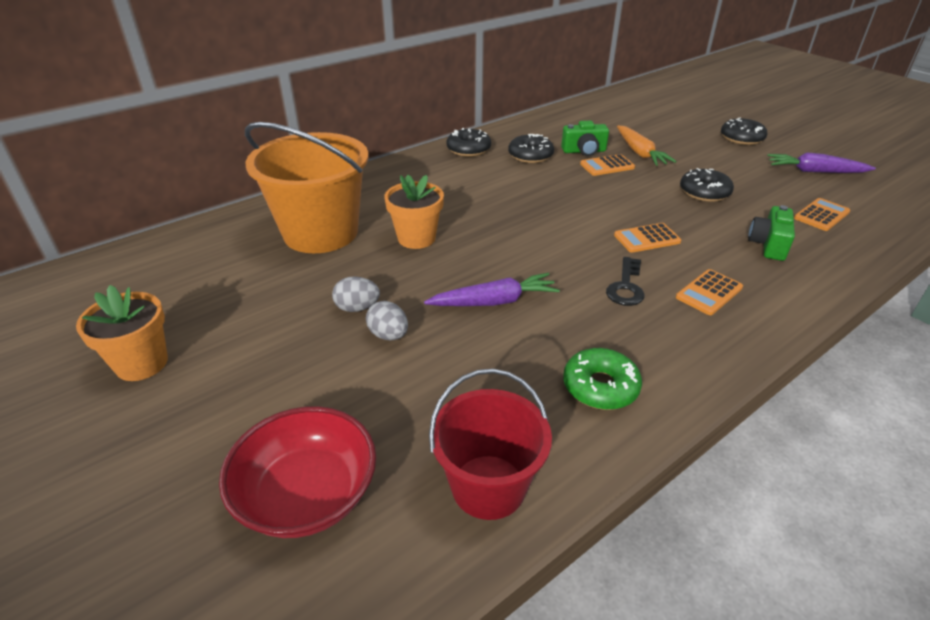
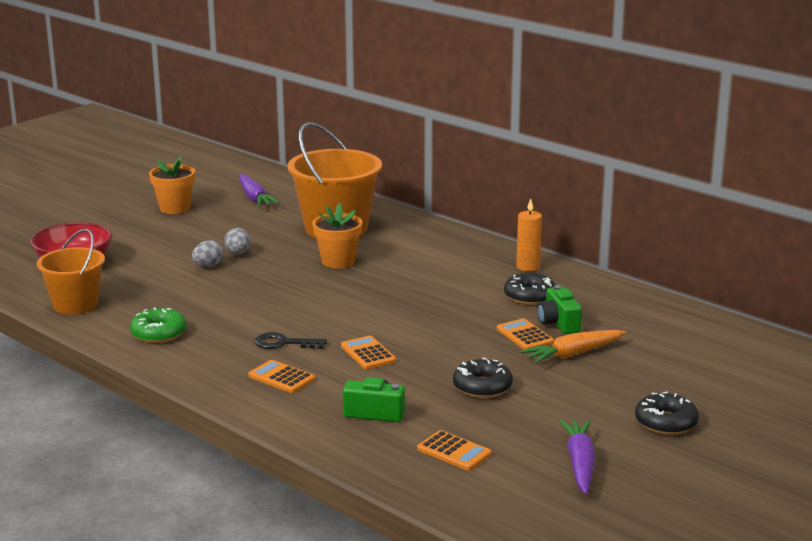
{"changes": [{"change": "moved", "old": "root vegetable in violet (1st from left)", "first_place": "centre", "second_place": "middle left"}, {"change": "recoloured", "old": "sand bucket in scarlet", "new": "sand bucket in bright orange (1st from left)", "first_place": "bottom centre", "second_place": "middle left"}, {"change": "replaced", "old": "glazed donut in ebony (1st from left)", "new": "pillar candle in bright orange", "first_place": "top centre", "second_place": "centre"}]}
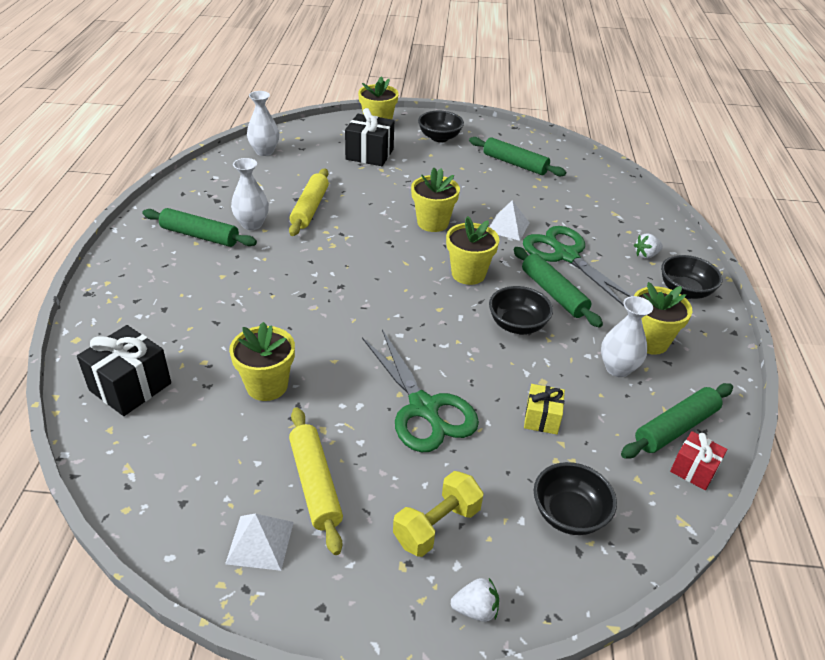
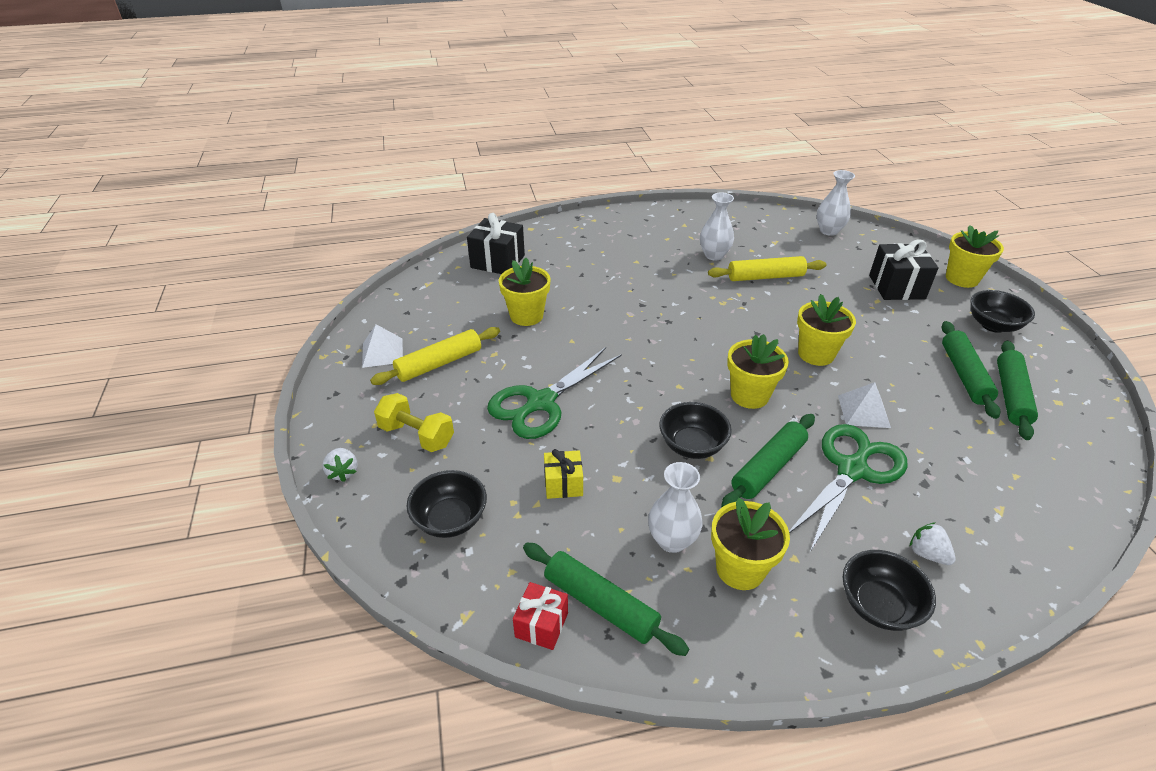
{"changes": [{"change": "moved", "old": "rolling pin in green (1st from left in the first image)", "new": "rolling pin in green (3rd from left)", "first_place": "middle left", "second_place": "middle right"}]}
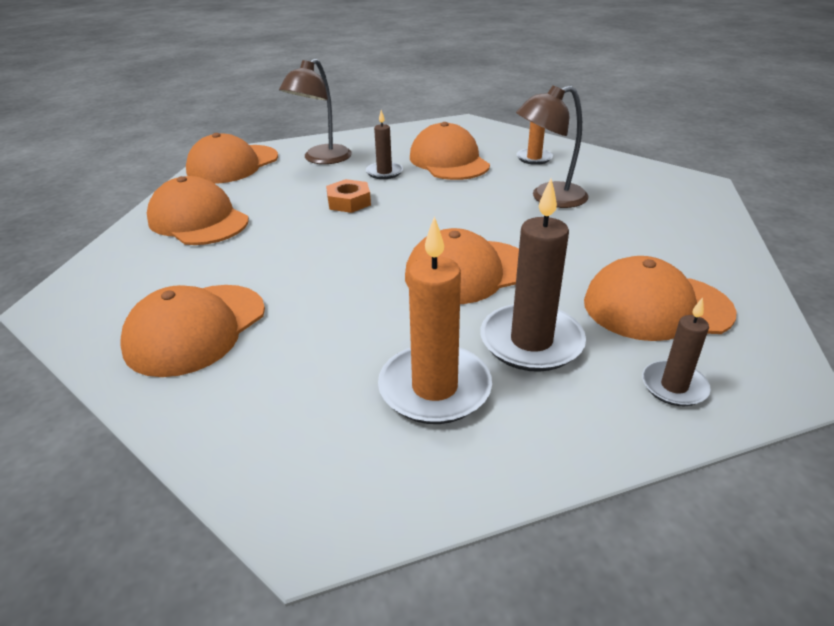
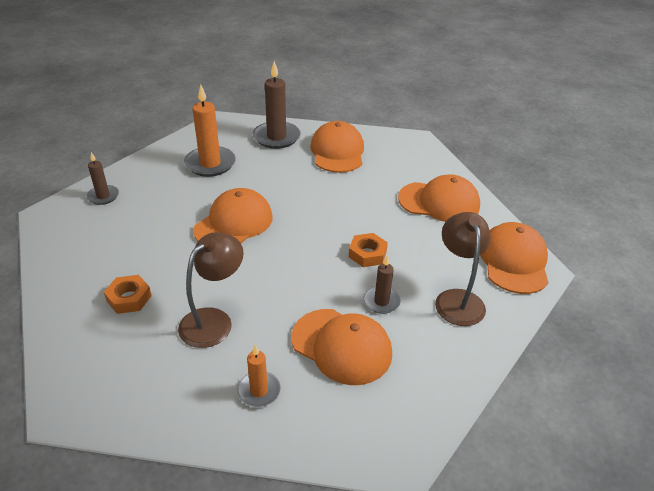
{"changes": [{"change": "moved", "old": "pillar candle in russet (2nd from left)", "first_place": "centre", "second_place": "top centre"}, {"change": "removed", "old": "cap in bright orange (6th from left)", "first_place": "middle right"}, {"change": "added", "new": "hexagon nut in bright orange (1st from left)", "second_place": "middle left"}]}
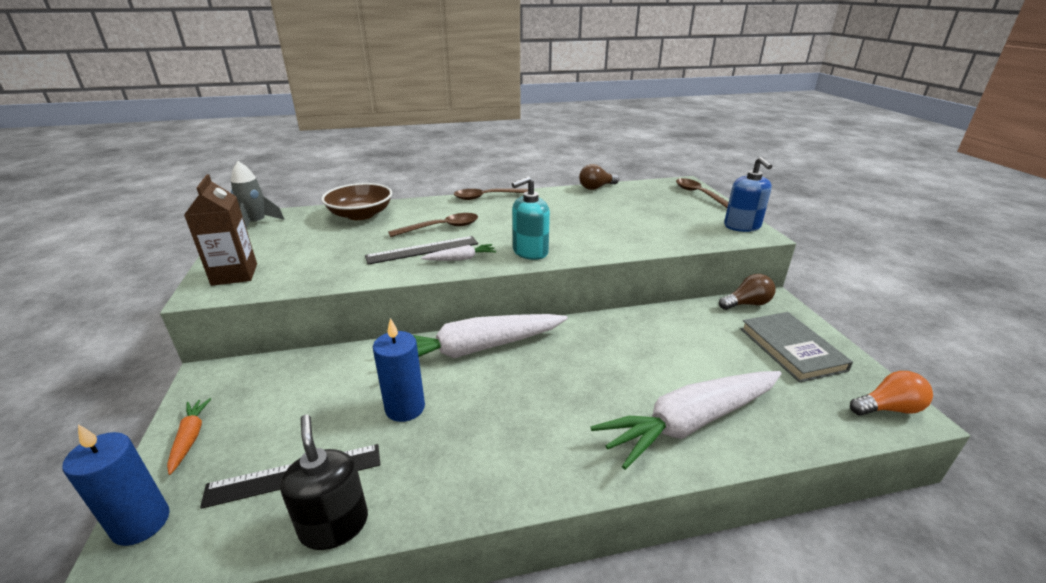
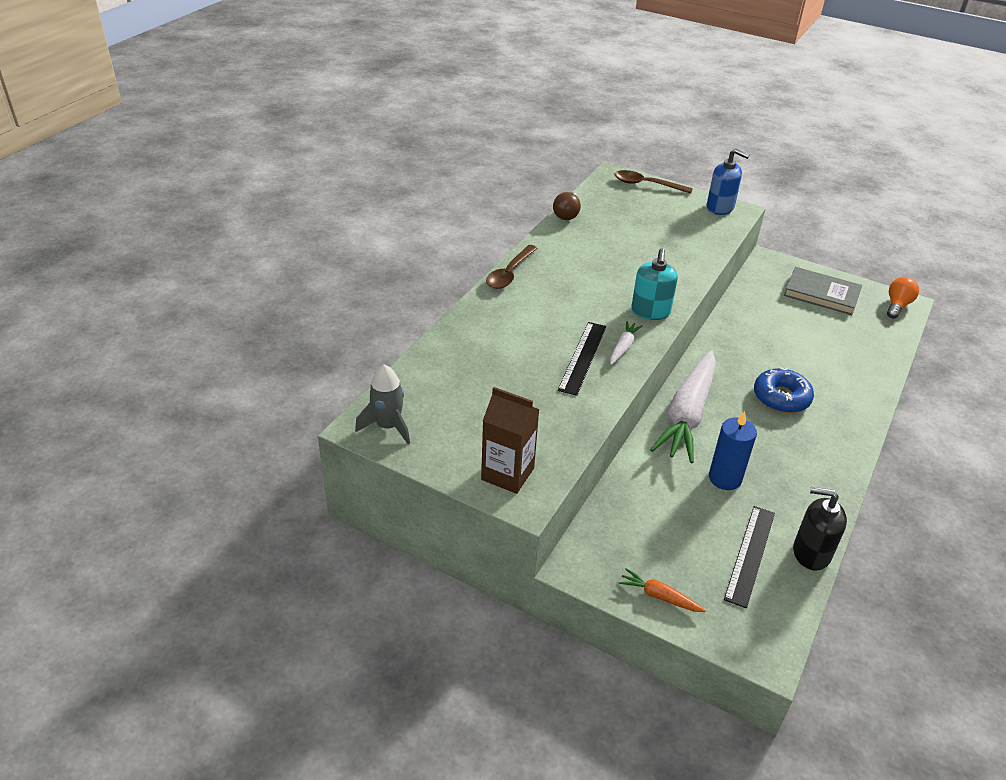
{"changes": [{"change": "removed", "old": "pillar candle in blue (1st from left)", "first_place": "bottom left"}, {"change": "removed", "old": "serving bowl in russet", "first_place": "centre"}, {"change": "removed", "old": "teaspoon in russet (1st from left)", "first_place": "centre"}, {"change": "removed", "old": "root vegetable in white (3rd from left)", "first_place": "bottom centre"}, {"change": "removed", "old": "light bulb in russet (2nd from left)", "first_place": "middle right"}, {"change": "added", "new": "glazed donut in blue", "second_place": "middle right"}]}
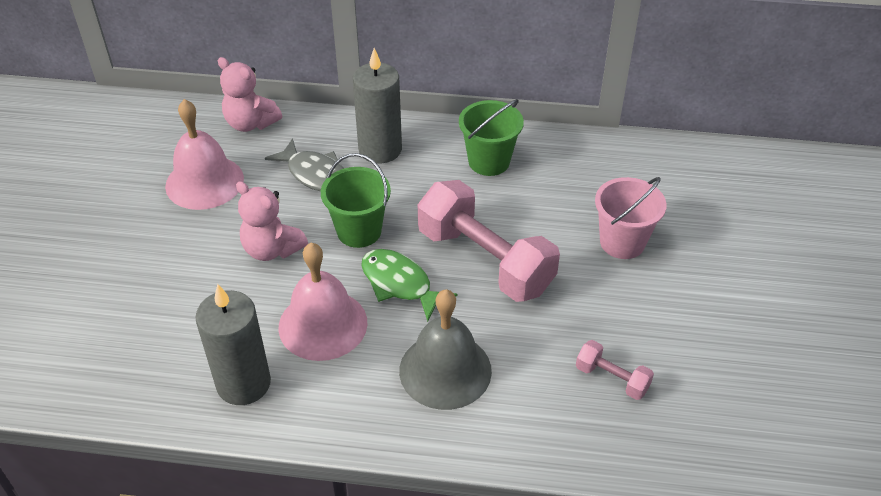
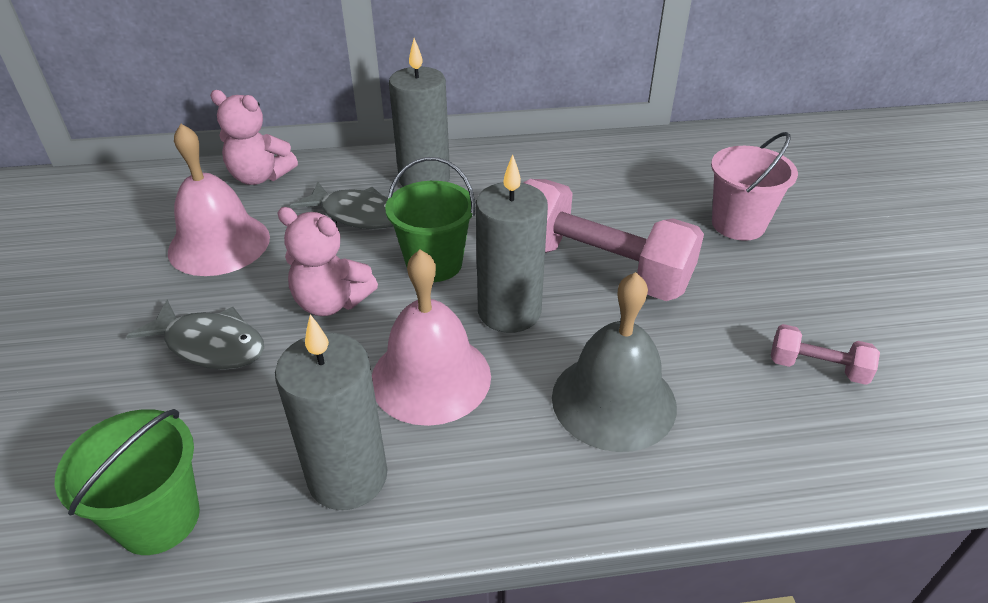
{"changes": [{"change": "replaced", "old": "fish figure in green", "new": "pillar candle in ash-grey (3rd from left)", "first_place": "centre", "second_place": "centre"}, {"change": "moved", "old": "sand bucket in green (2nd from left in the first image)", "new": "sand bucket in green (1st from left)", "first_place": "top centre", "second_place": "bottom left"}, {"change": "added", "new": "fish figure in ash-grey (1st from left)", "second_place": "middle left"}]}
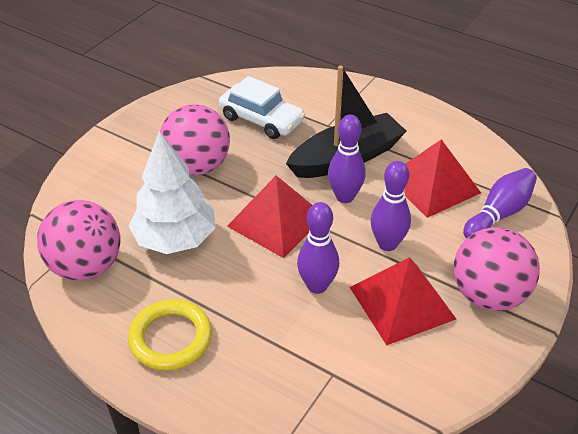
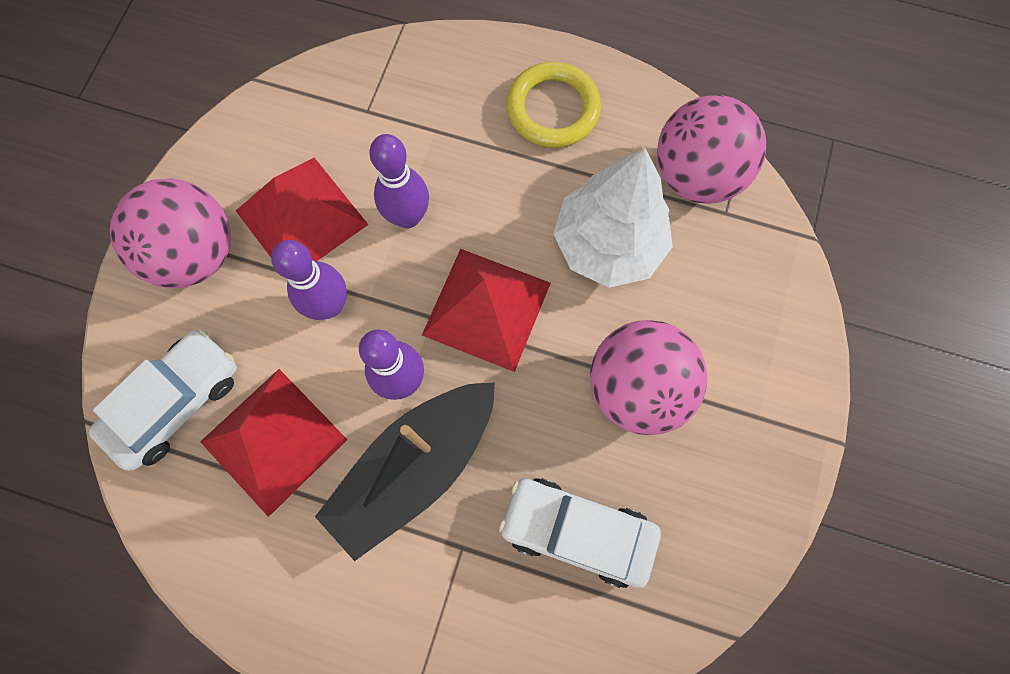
{"changes": [{"change": "replaced", "old": "tenpin in violet (4th from left)", "new": "automobile in white (1st from left)", "first_place": "middle right", "second_place": "middle left"}]}
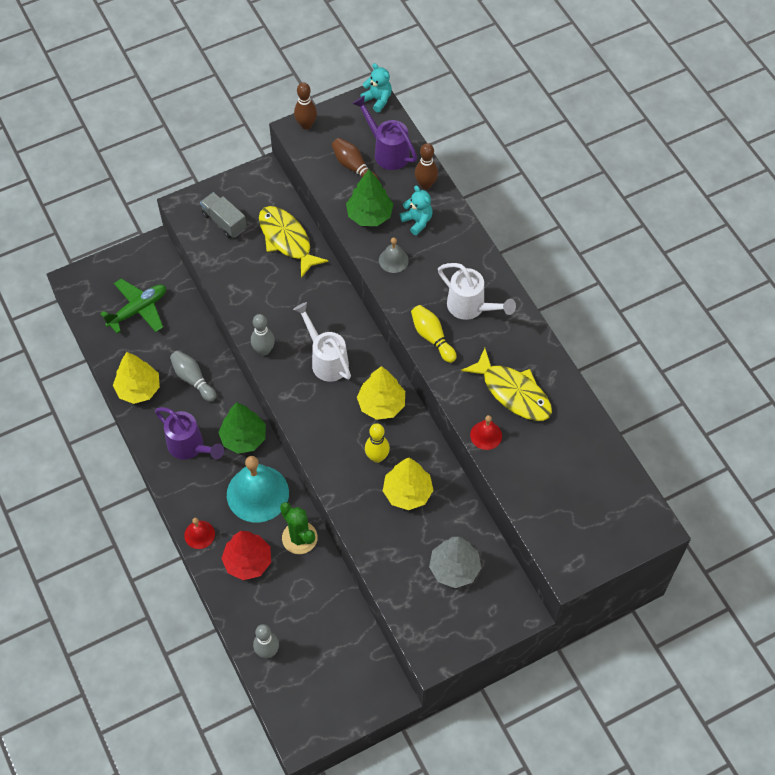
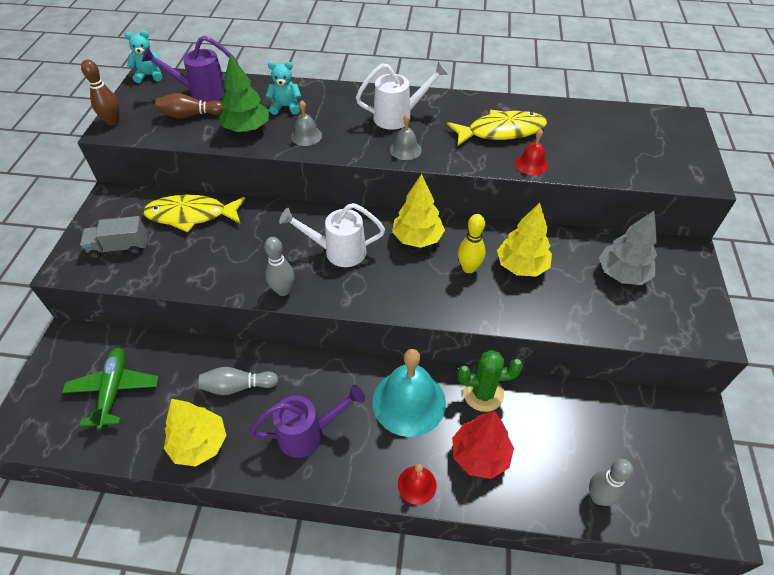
{"changes": [{"change": "removed", "old": "toy tree in green (1st from left)", "first_place": "middle left"}, {"change": "replaced", "old": "tenpin in bright yellow (2nd from left)", "new": "school bell in ash-grey (2nd from left)", "first_place": "centre", "second_place": "top centre"}, {"change": "removed", "old": "tenpin in russet (3rd from left)", "first_place": "top centre"}]}
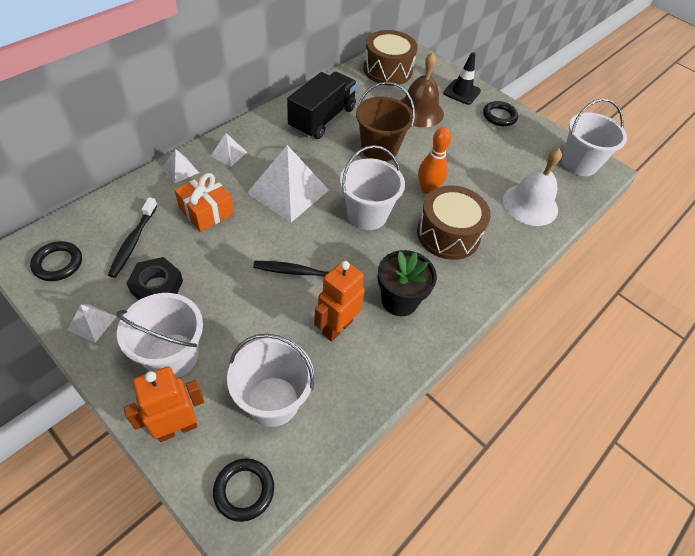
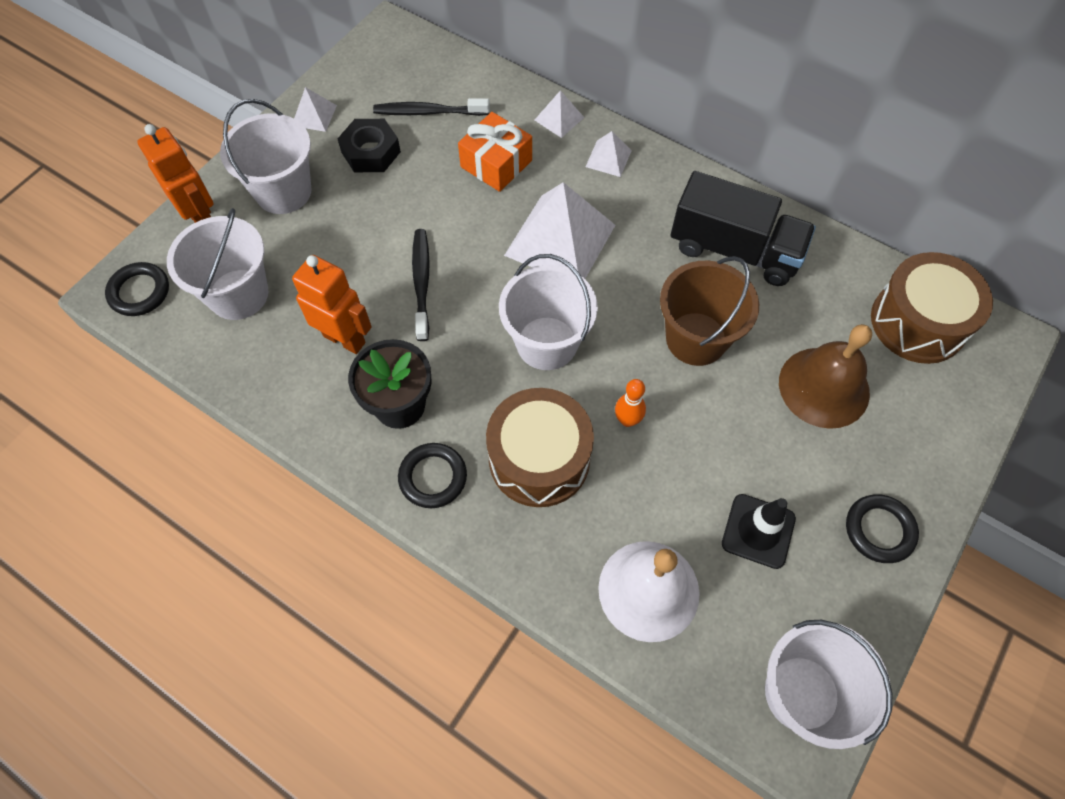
{"changes": [{"change": "moved", "old": "ring in ebony (1st from left in the first image)", "new": "ring in ebony (2nd from left)", "first_place": "middle left", "second_place": "centre"}, {"change": "resized", "old": "tenpin in bright orange", "first_place": "top centre", "second_place": "centre", "factor": 0.65}, {"change": "moved", "old": "road cone in ebony", "first_place": "top centre", "second_place": "middle right"}]}
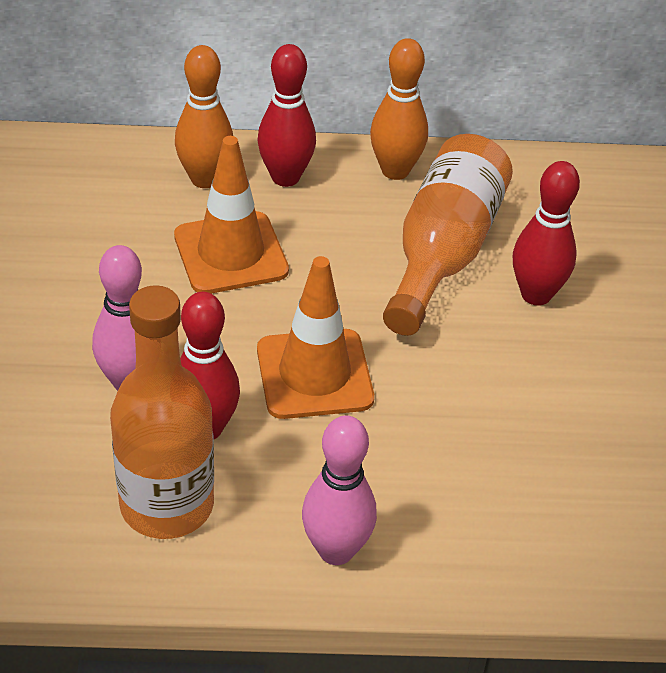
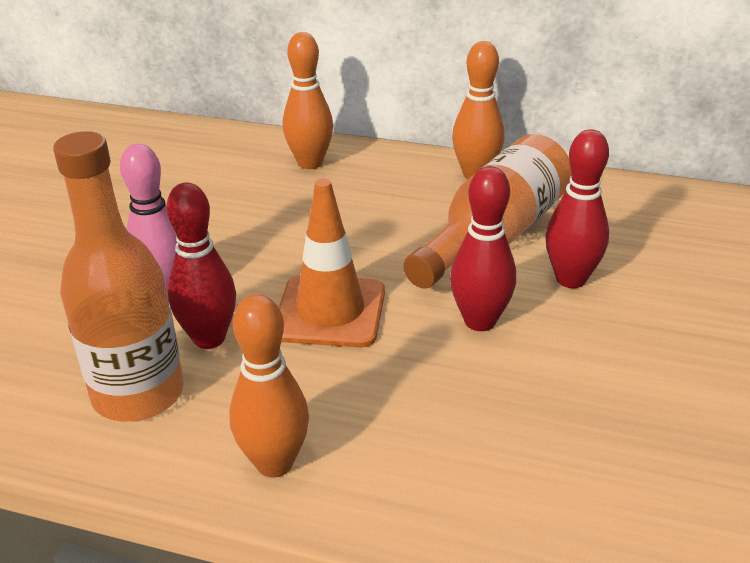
{"changes": [{"change": "removed", "old": "road cone in bright orange (1st from left)", "first_place": "top centre"}, {"change": "moved", "old": "tenpin in scarlet (2nd from left)", "first_place": "top centre", "second_place": "centre"}, {"change": "recoloured", "old": "tenpin in rosy (2nd from left)", "new": "tenpin in bright orange (1st from left)", "first_place": "bottom centre", "second_place": "bottom centre"}]}
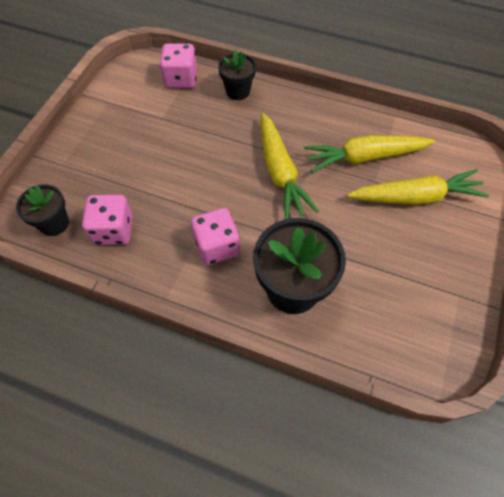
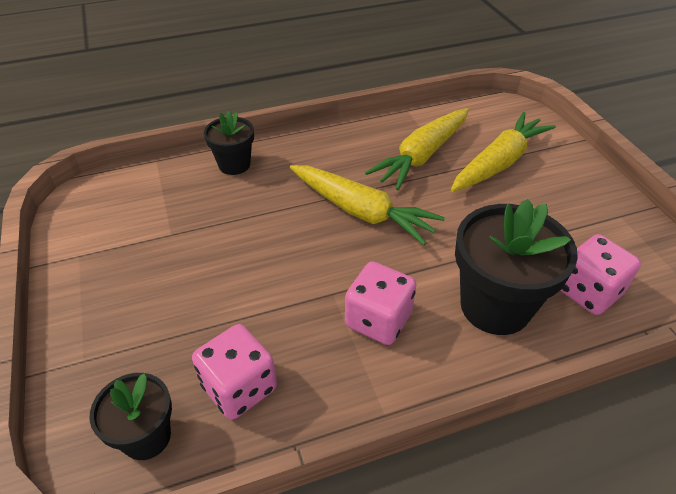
{"changes": [{"change": "moved", "old": "die in rosy (2nd from left in the first image)", "new": "die in rosy (3rd from left)", "first_place": "top centre", "second_place": "middle right"}]}
